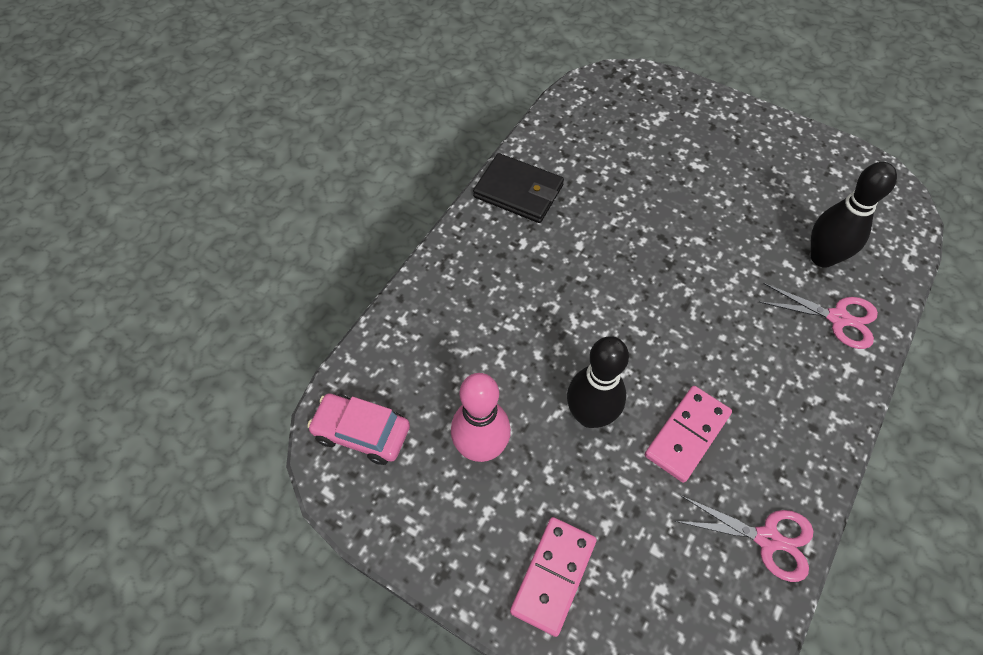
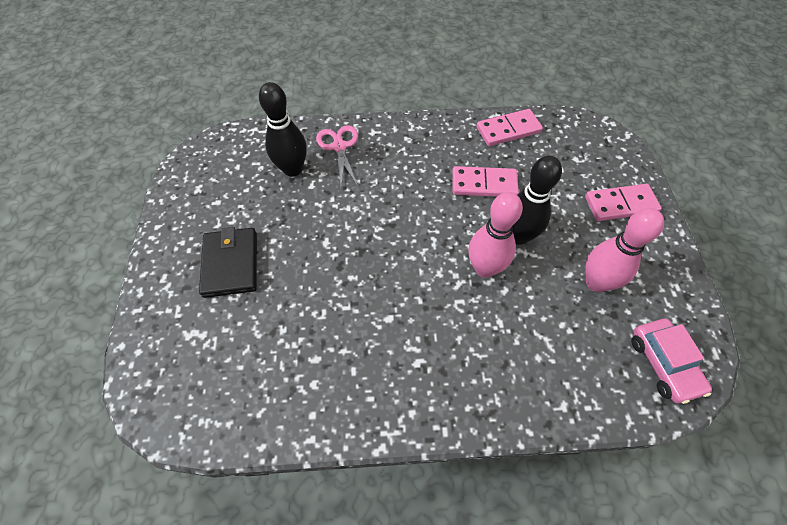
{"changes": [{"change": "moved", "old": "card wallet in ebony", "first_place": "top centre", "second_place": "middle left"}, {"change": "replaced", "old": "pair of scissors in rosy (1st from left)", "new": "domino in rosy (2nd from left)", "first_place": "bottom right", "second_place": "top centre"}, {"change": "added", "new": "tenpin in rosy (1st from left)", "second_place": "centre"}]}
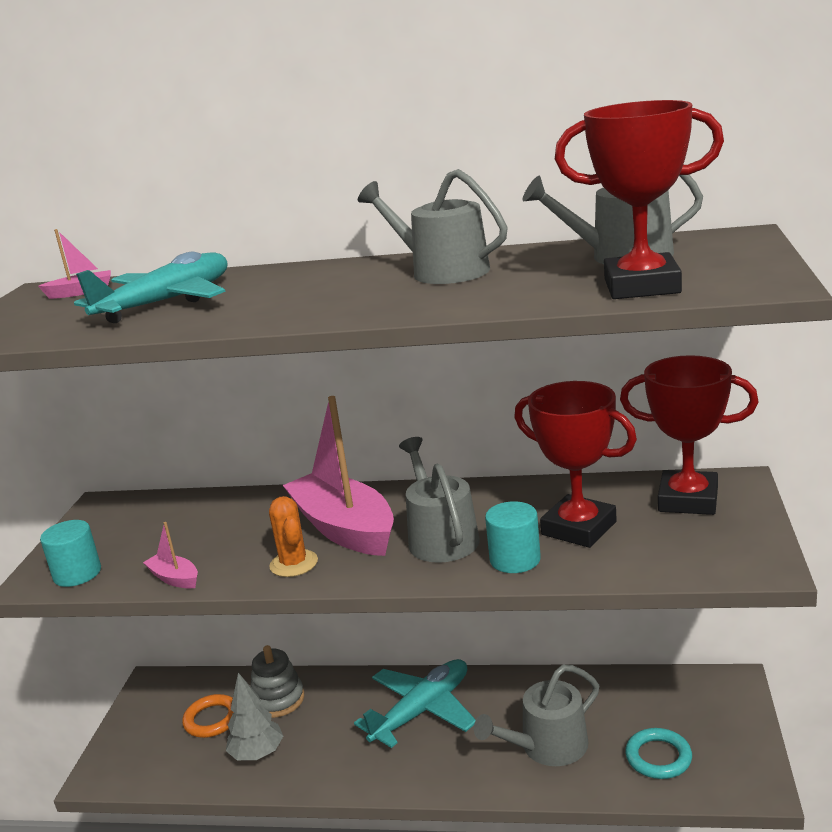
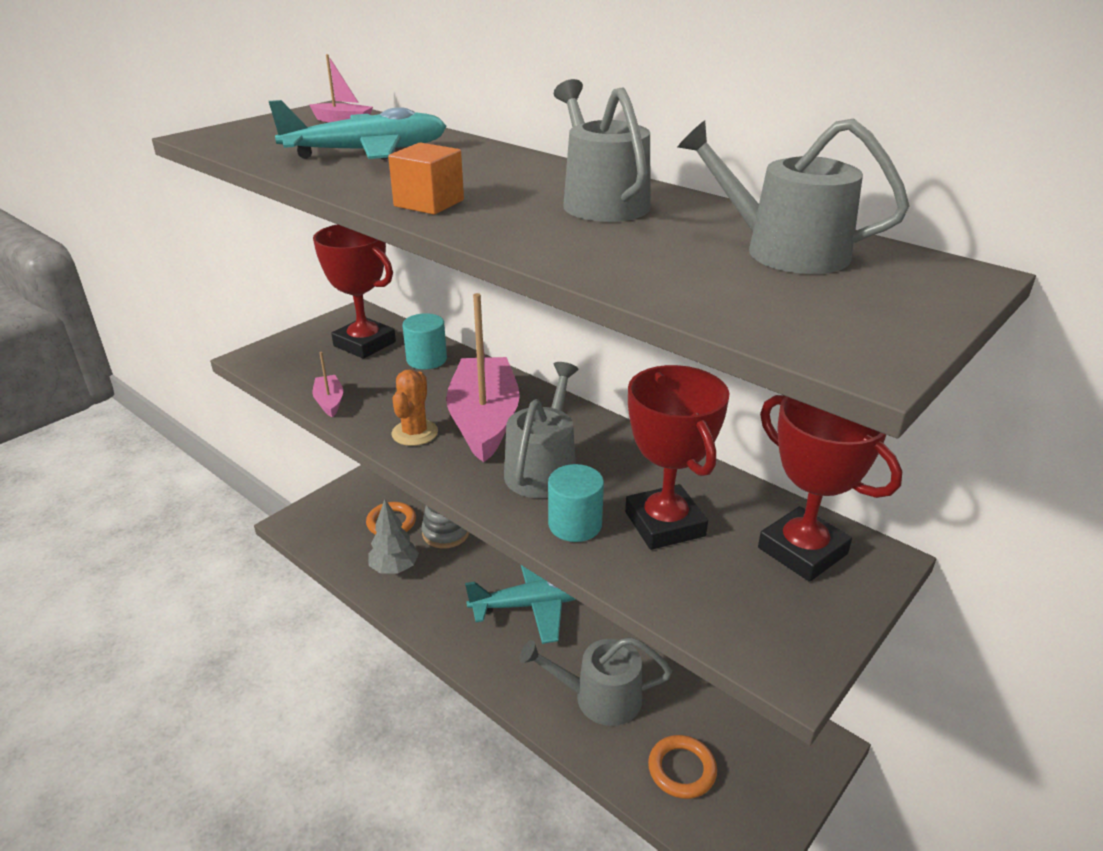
{"changes": [{"change": "moved", "old": "cylinder shape in turquoise (1st from left)", "first_place": "middle left", "second_place": "centre"}, {"change": "moved", "old": "trophy in scarlet (2nd from left in the first image)", "new": "trophy in scarlet (1st from left)", "first_place": "top right", "second_place": "middle left"}, {"change": "recoloured", "old": "ring in turquoise", "new": "ring in bright orange (2nd from left)", "first_place": "bottom right", "second_place": "bottom centre"}, {"change": "added", "new": "block in bright orange", "second_place": "top centre"}]}
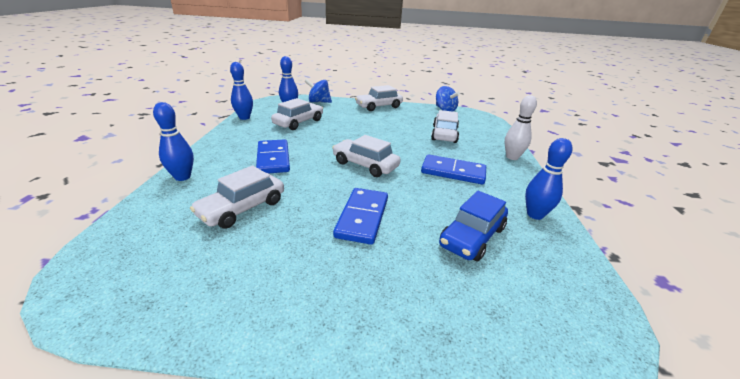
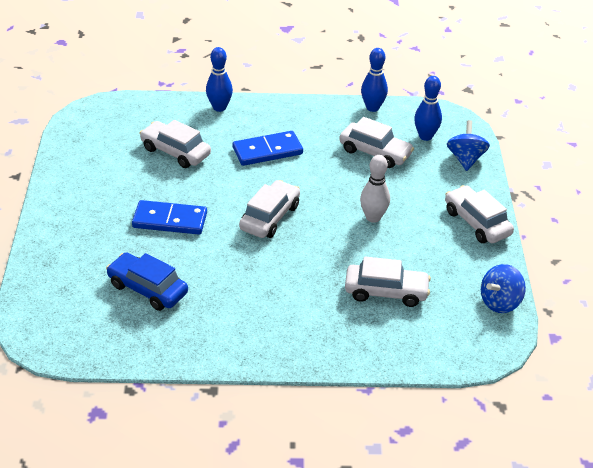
{"changes": [{"change": "removed", "old": "domino in blue (3rd from left)", "first_place": "centre"}, {"change": "moved", "old": "tenpin in white", "first_place": "middle right", "second_place": "centre"}, {"change": "removed", "old": "tenpin in blue (4th from left)", "first_place": "middle right"}]}
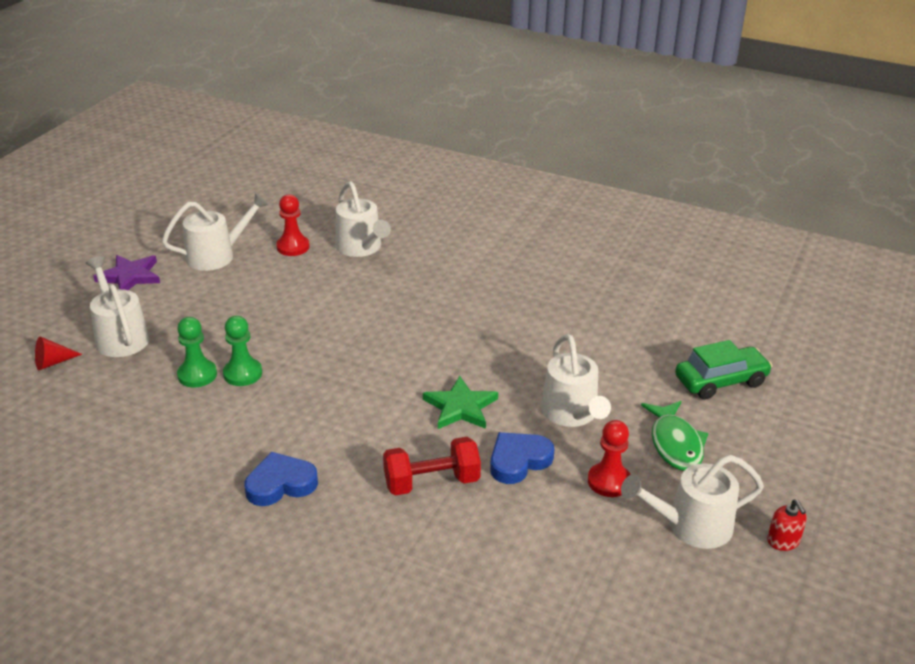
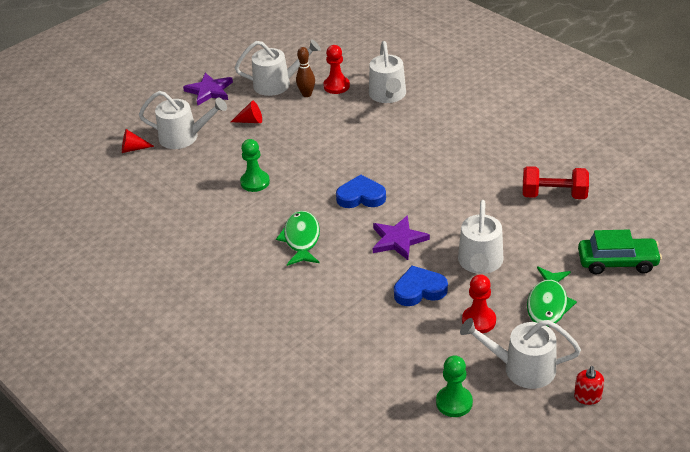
{"changes": [{"change": "turned", "old": "watering pot in white (1st from left)", "first_place": "middle left", "second_place": "top left", "degrees": 105}, {"change": "moved", "old": "pawn in green (1st from left in the first image)", "new": "pawn in green (2nd from left)", "first_place": "middle left", "second_place": "bottom centre"}, {"change": "moved", "old": "love heart in blue (1st from left)", "first_place": "bottom left", "second_place": "centre"}, {"change": "moved", "old": "hand weight in scarlet", "first_place": "bottom centre", "second_place": "middle right"}, {"change": "recoloured", "old": "star shape in green", "new": "star shape in violet (2nd from left)", "first_place": "centre", "second_place": "centre"}, {"change": "added", "new": "cone in scarlet (2nd from left)", "second_place": "top centre"}, {"change": "added", "new": "fish figure in green (1st from left)", "second_place": "centre"}, {"change": "added", "new": "tenpin in russet", "second_place": "top centre"}]}
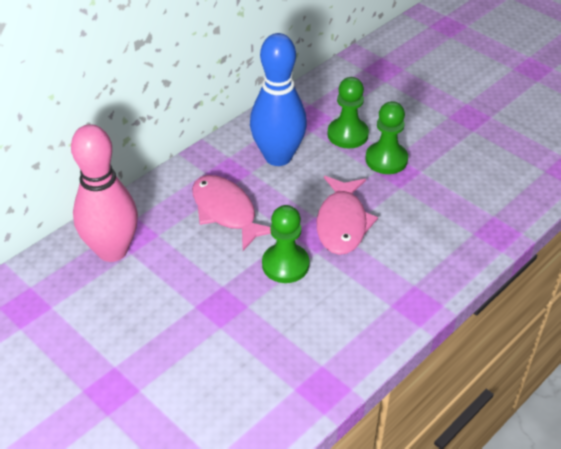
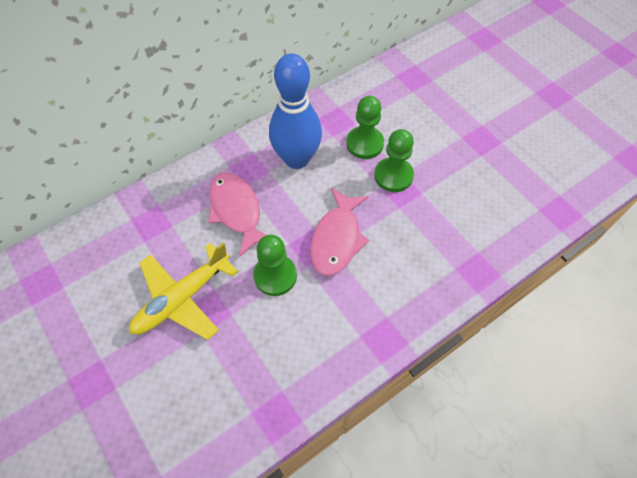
{"changes": [{"change": "removed", "old": "tenpin in rosy", "first_place": "middle left"}, {"change": "added", "new": "toy plane in bright yellow", "second_place": "middle left"}]}
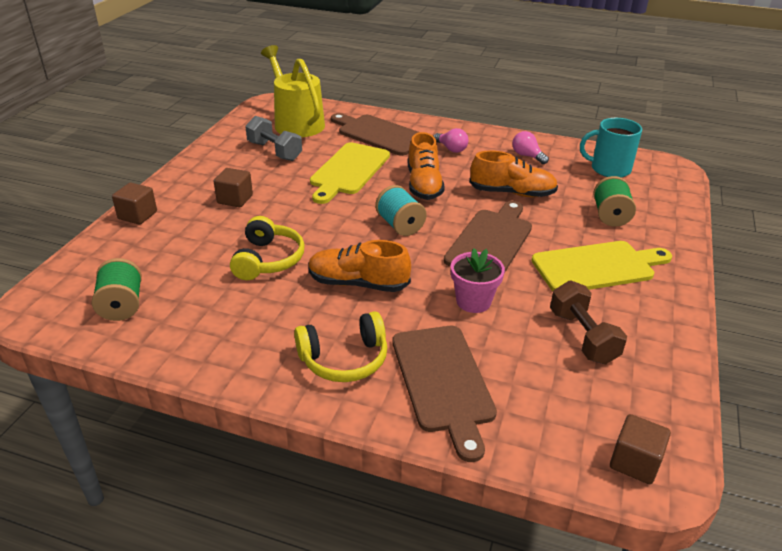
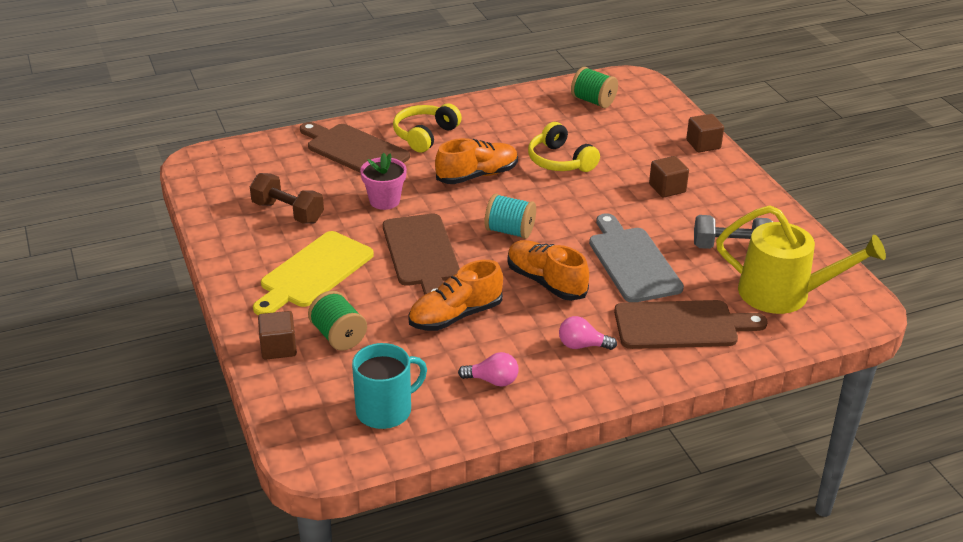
{"changes": [{"change": "recoloured", "old": "cutting board in bright yellow (1st from left)", "new": "cutting board in ash-grey", "first_place": "top centre", "second_place": "centre"}, {"change": "moved", "old": "block in russet (3rd from left in the first image)", "new": "block in russet (1st from left)", "first_place": "bottom right", "second_place": "middle left"}]}
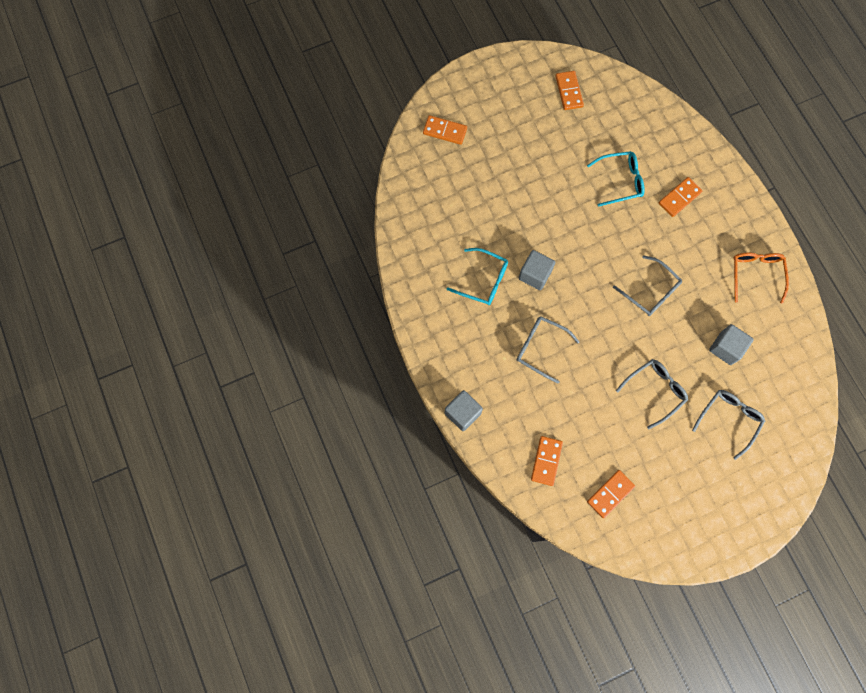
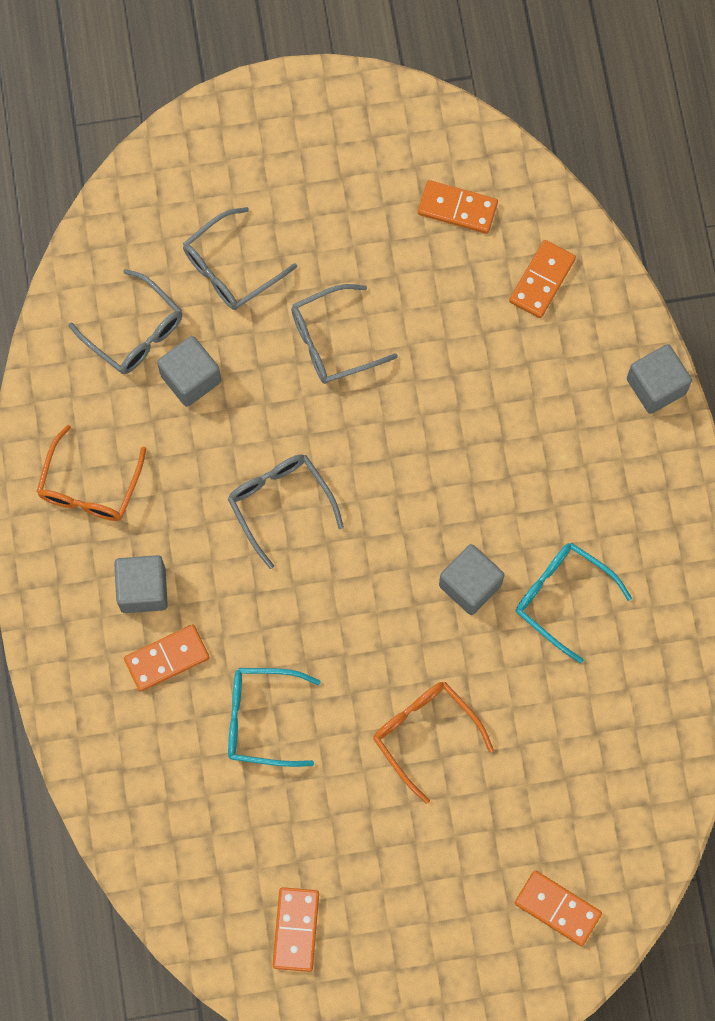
{"changes": [{"change": "moved", "old": "glasses in ash-grey (1st from left)", "first_place": "centre", "second_place": "top left"}, {"change": "turned", "old": "domino in bright orange (4th from left in the first image)", "first_place": "bottom right", "second_place": "top centre", "degrees": 45}, {"change": "added", "new": "block in ash-grey (1st from left)", "second_place": "middle left"}, {"change": "added", "new": "glasses in bright orange (2nd from left)", "second_place": "bottom centre"}]}
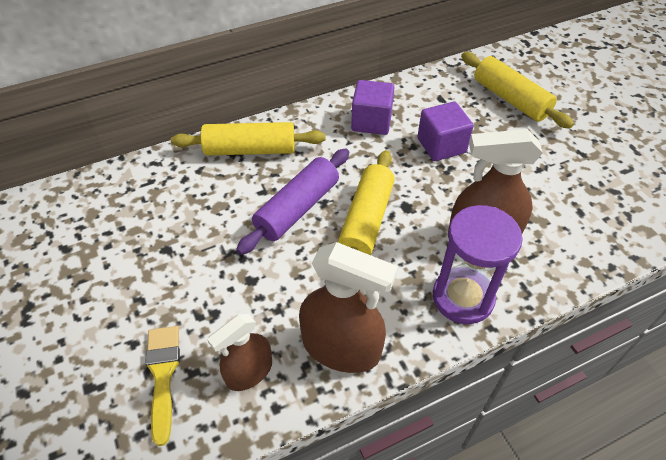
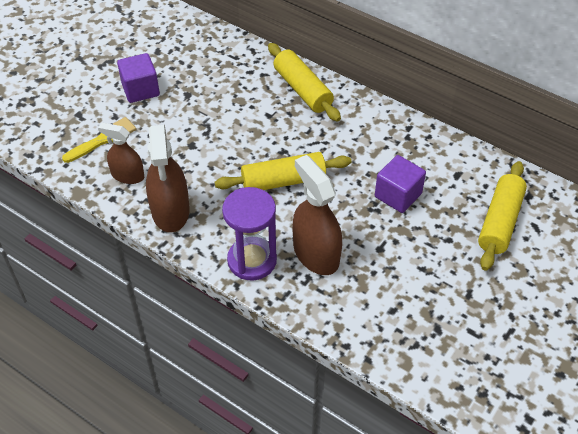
{"changes": [{"change": "removed", "old": "rolling pin in violet", "first_place": "centre"}, {"change": "moved", "old": "block in violet (1st from left)", "first_place": "top centre", "second_place": "top left"}]}
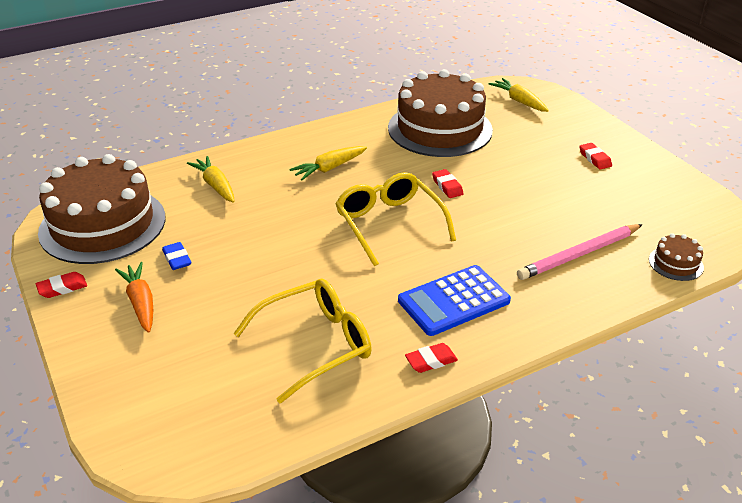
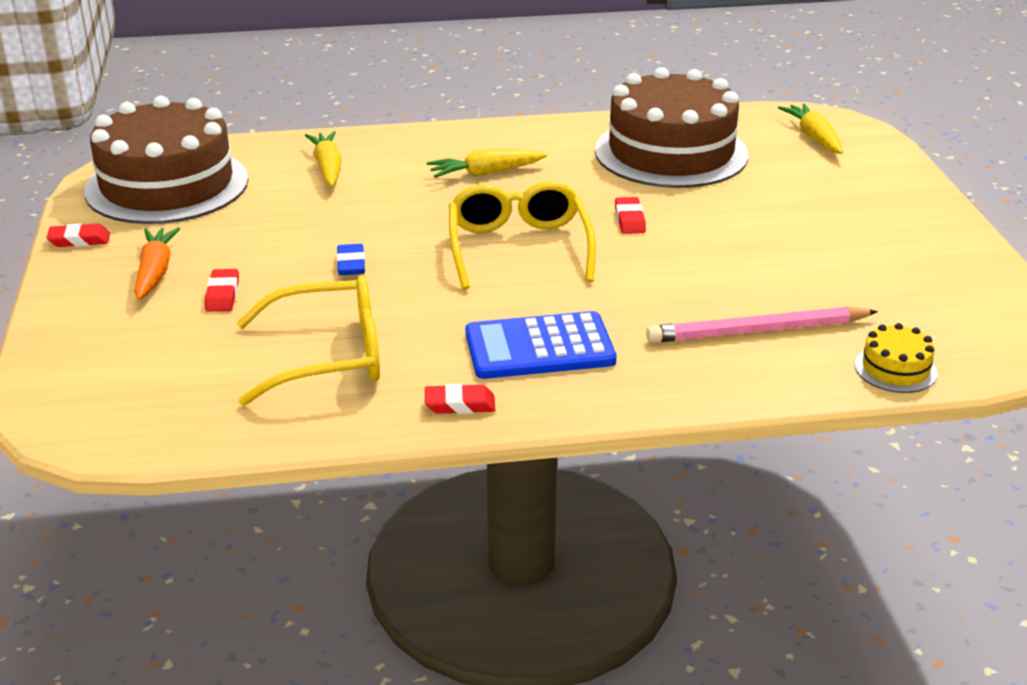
{"changes": [{"change": "moved", "old": "eraser in blue", "first_place": "middle left", "second_place": "centre"}, {"change": "moved", "old": "eraser in scarlet (4th from left in the first image)", "new": "eraser in scarlet (2nd from left)", "first_place": "top right", "second_place": "middle left"}, {"change": "recoloured", "old": "gateau in russet (3rd from left)", "new": "gateau in bright yellow", "first_place": "middle right", "second_place": "middle right"}]}
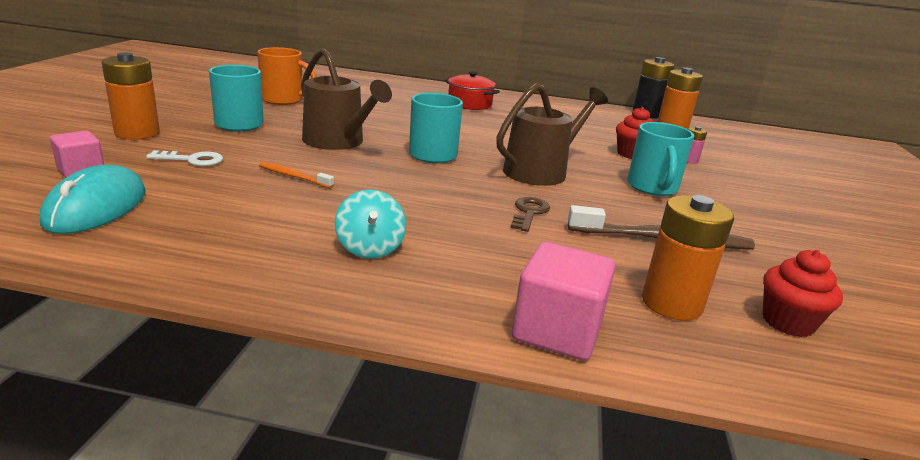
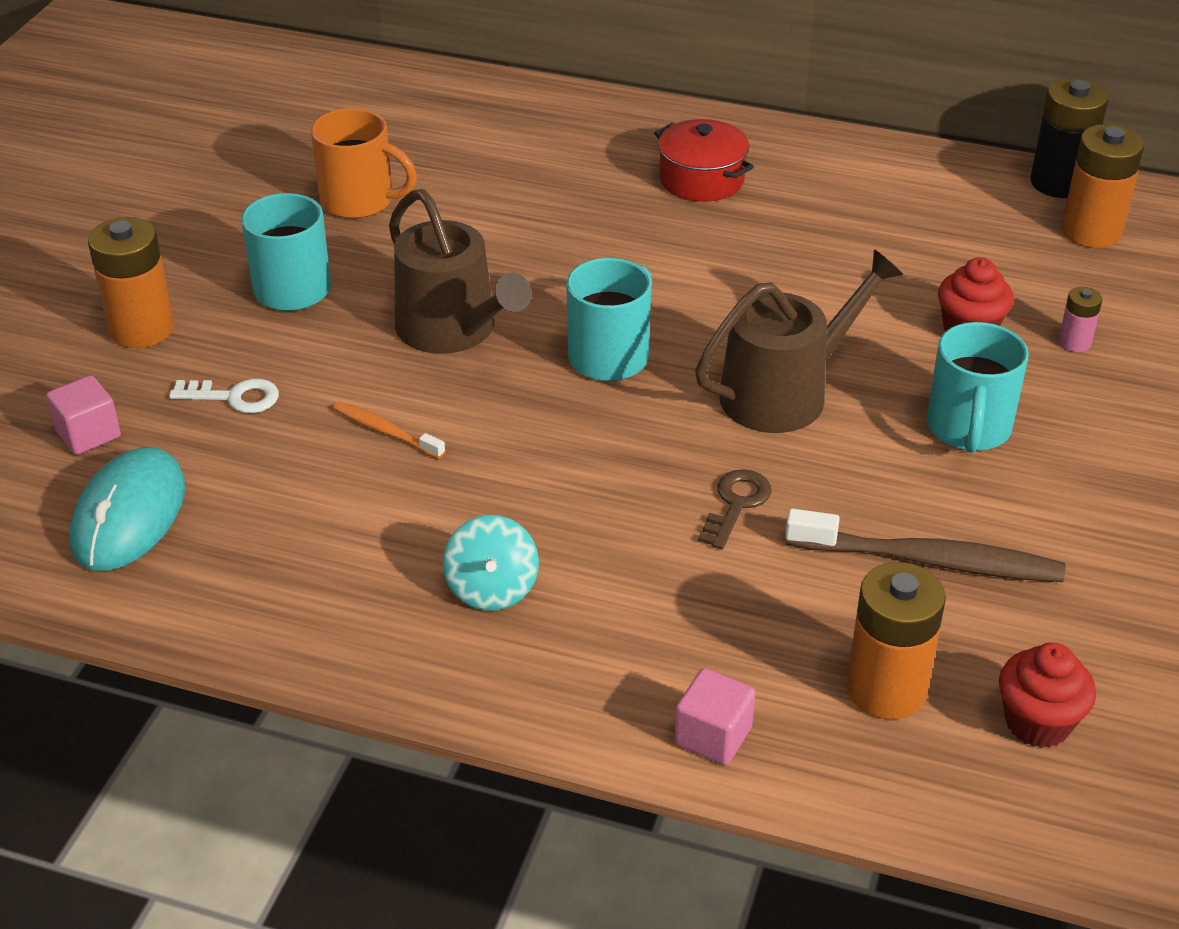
{"changes": [{"change": "resized", "old": "block in rosy (2nd from left)", "first_place": "centre", "second_place": "bottom centre", "factor": 0.63}]}
